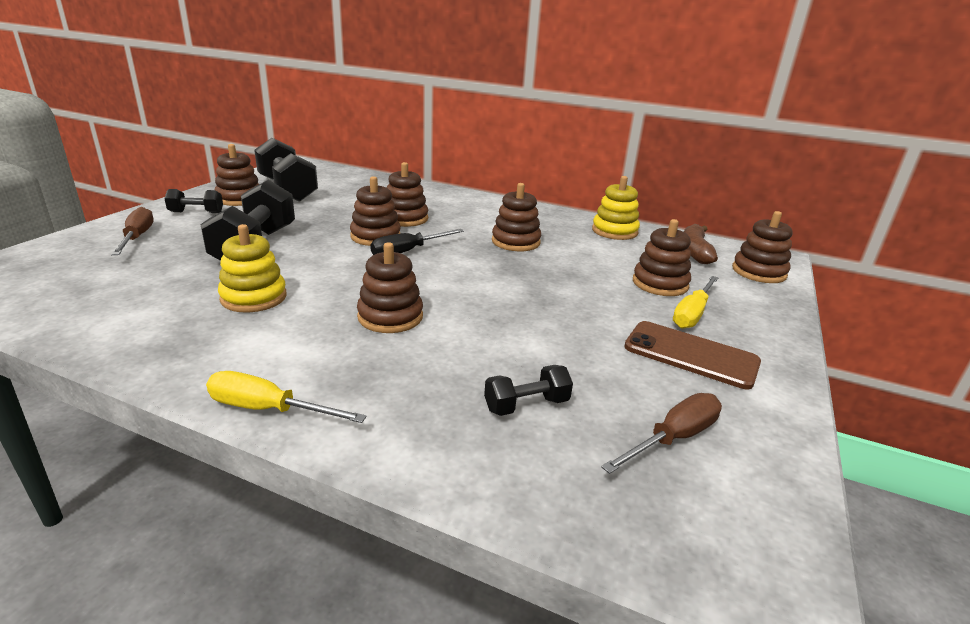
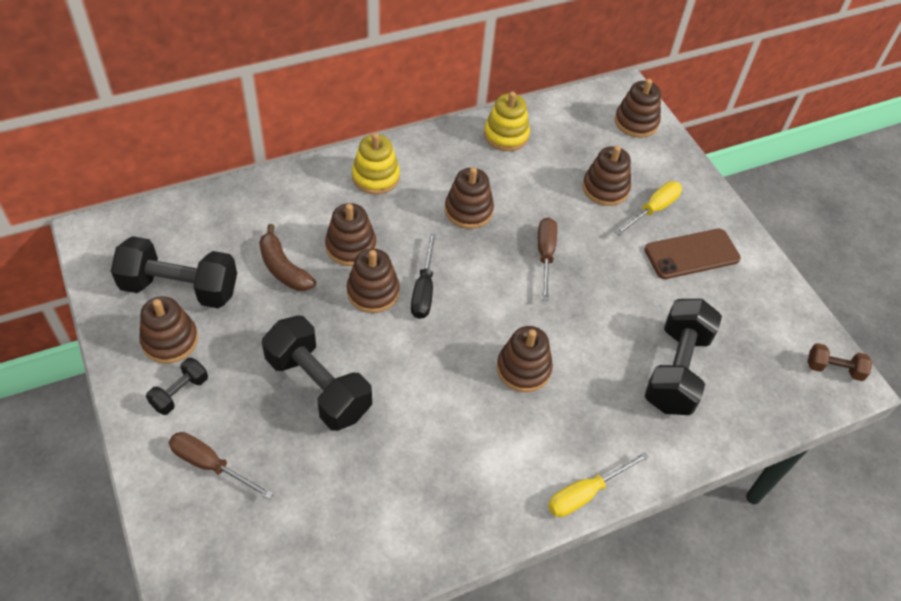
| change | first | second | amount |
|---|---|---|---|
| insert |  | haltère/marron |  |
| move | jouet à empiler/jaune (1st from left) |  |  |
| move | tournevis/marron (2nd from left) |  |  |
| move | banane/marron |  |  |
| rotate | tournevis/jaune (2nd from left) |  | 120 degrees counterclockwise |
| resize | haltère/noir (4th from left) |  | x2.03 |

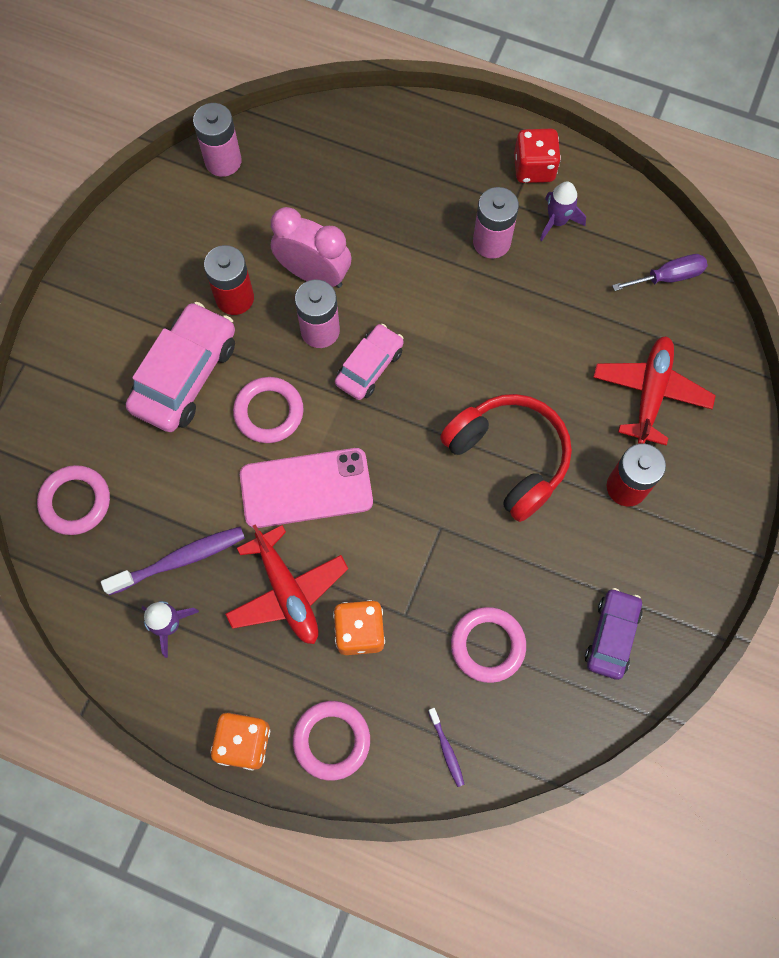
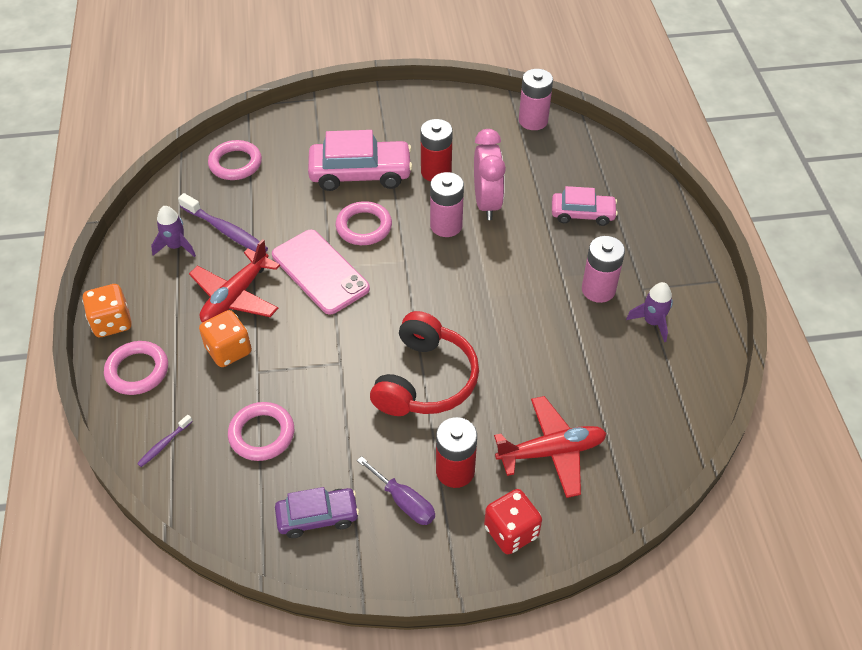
| change | first | second | amount |
|---|---|---|---|
| move | voiture/rose (2nd from left) |  |  |
| move | dé/rouge |  |  |
| move | tournevis/violet |  |  |

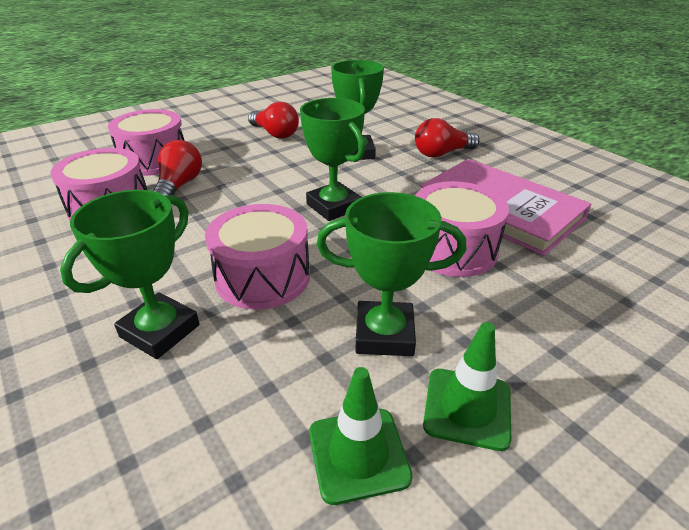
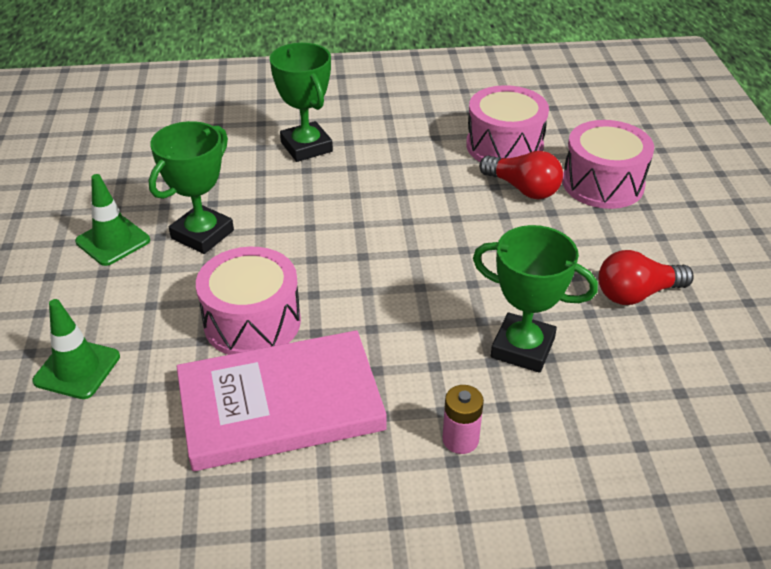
| change | first | second | amount |
|---|---|---|---|
| delete | tambour/rose (3rd from left) |  |  |
| delete | trophée/vert (2nd from left) |  |  |
| move | cône de chantier/vert (1st from left) |  |  |
| replace | ampoule/rouge (3rd from left) | pile/rose |  |

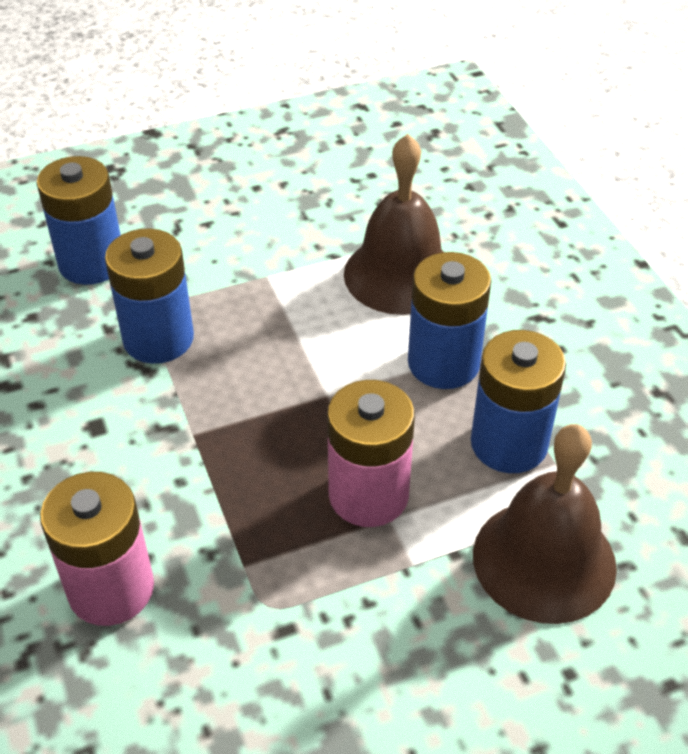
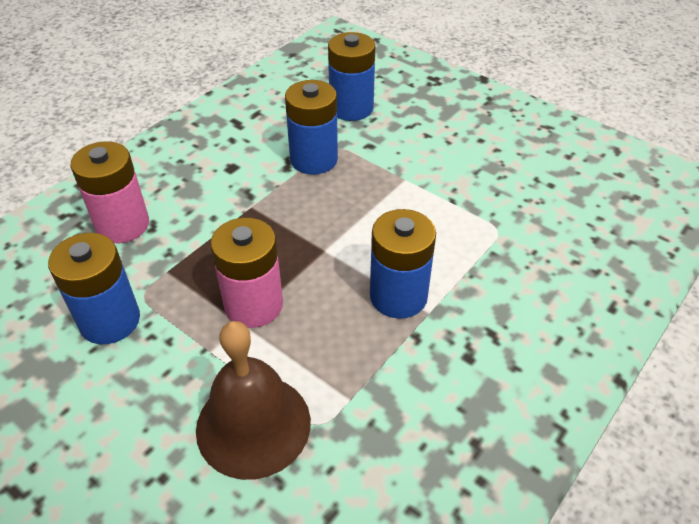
| change | first | second | amount |
|---|---|---|---|
| delete | cloche/marron (1st from left) |  |  |
| move | pile/bleu (4th from left in the first image) | pile/bleu (1st from left) |  |

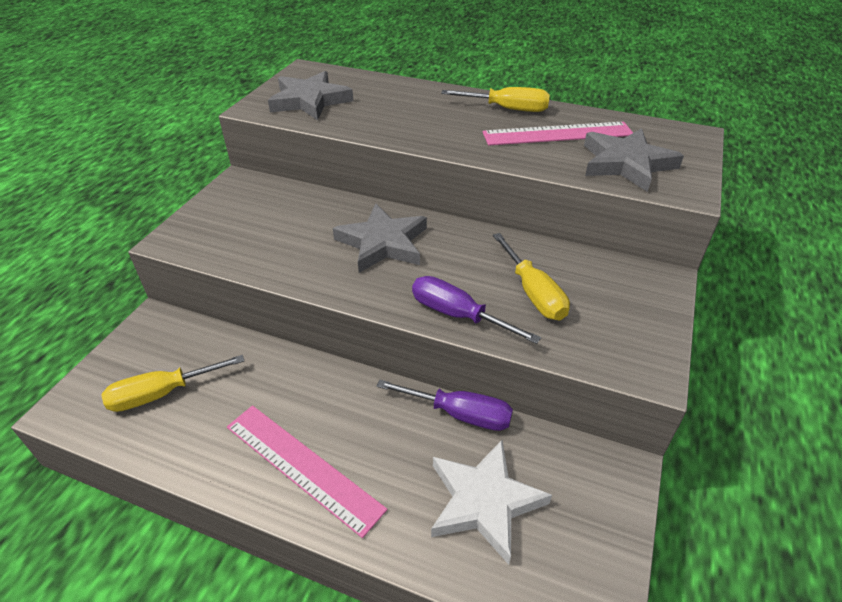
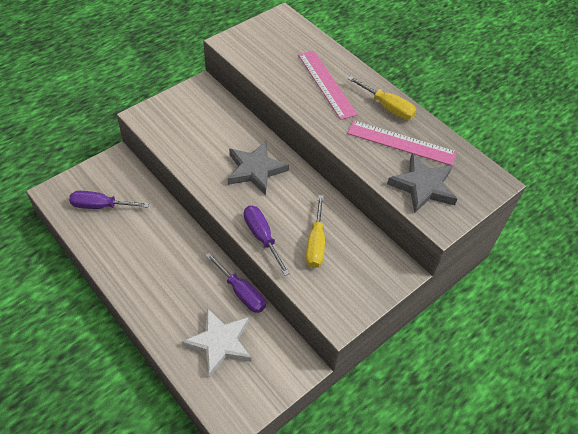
| change | first | second | amount |
|---|---|---|---|
| delete | étoile/gris (1st from left) |  |  |
| move | règle/rose (1st from left) |  |  |
| recolor | tournevis/jaune (1st from left) | tournevis/violet (1st from left) |  |

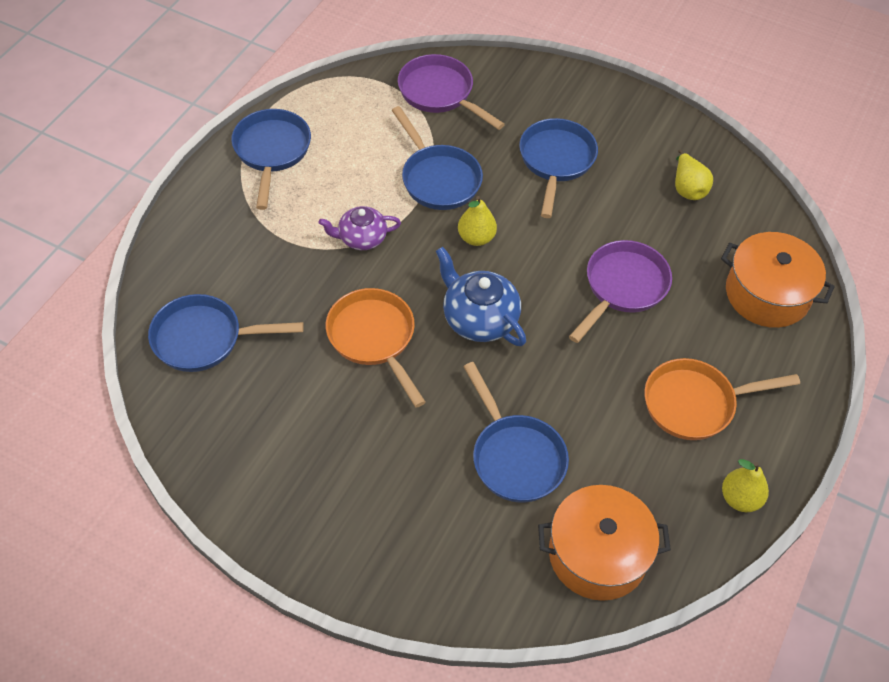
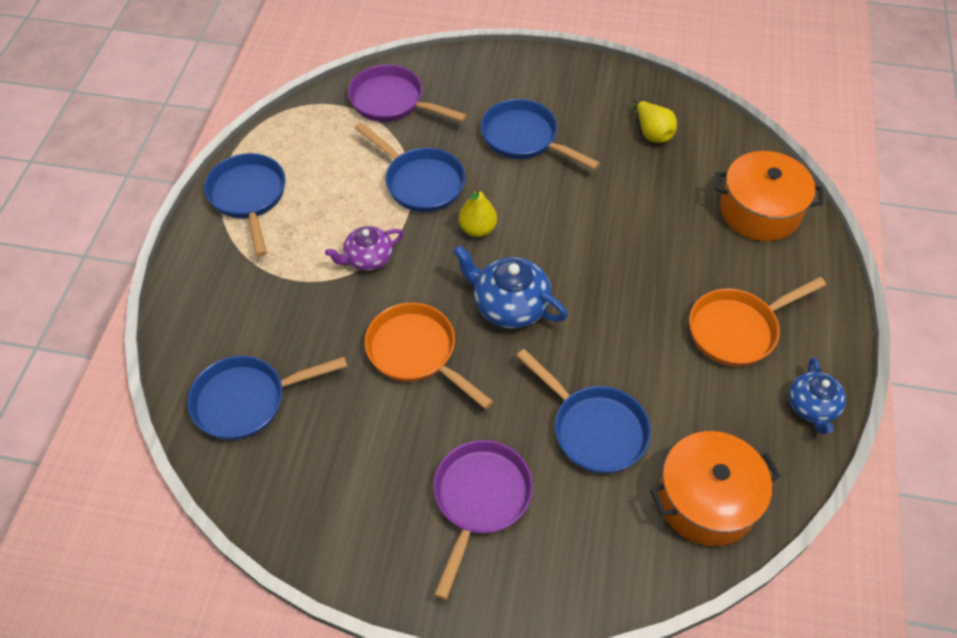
| change | first | second | amount |
|---|---|---|---|
| move | poêle/violet (2nd from left) |  |  |
| replace | poire/jaune (3rd from left) | théière/bleu (2nd from left) |  |
| rotate | poêle/bleu (5th from left in the first image) | poêle/bleu (4th from left) | 45 degrees counterclockwise |

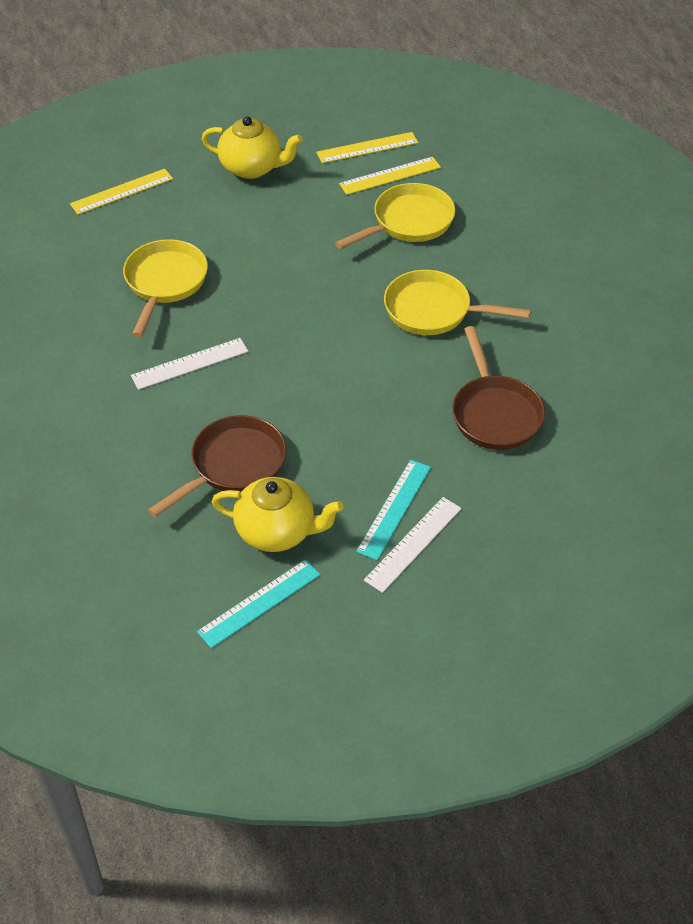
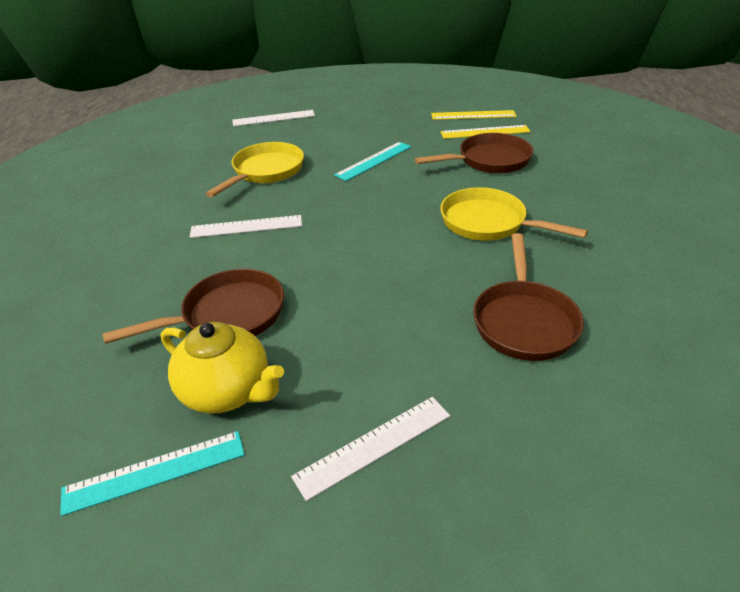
| change | first | second | amount |
|---|---|---|---|
| delete | théière/jaune (1st from left) |  |  |
| move | règle/turquoise (2nd from left) |  |  |
| recolor | règle/jaune (1st from left) | règle/blanc (2nd from left) |  |
| recolor | poêle/jaune (2nd from left) | poêle/marron (2nd from left) |  |

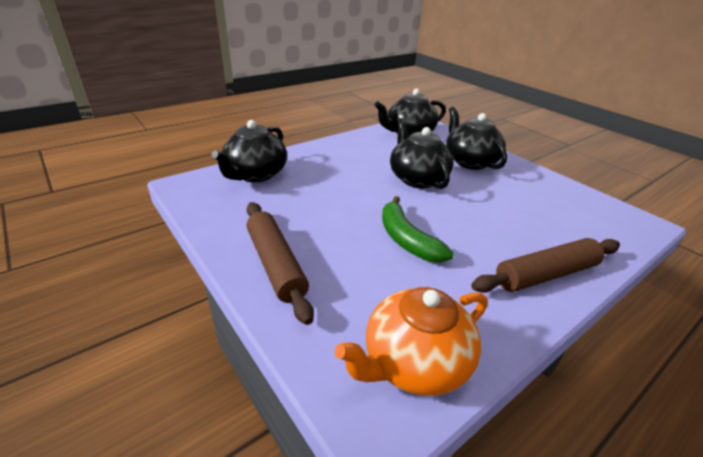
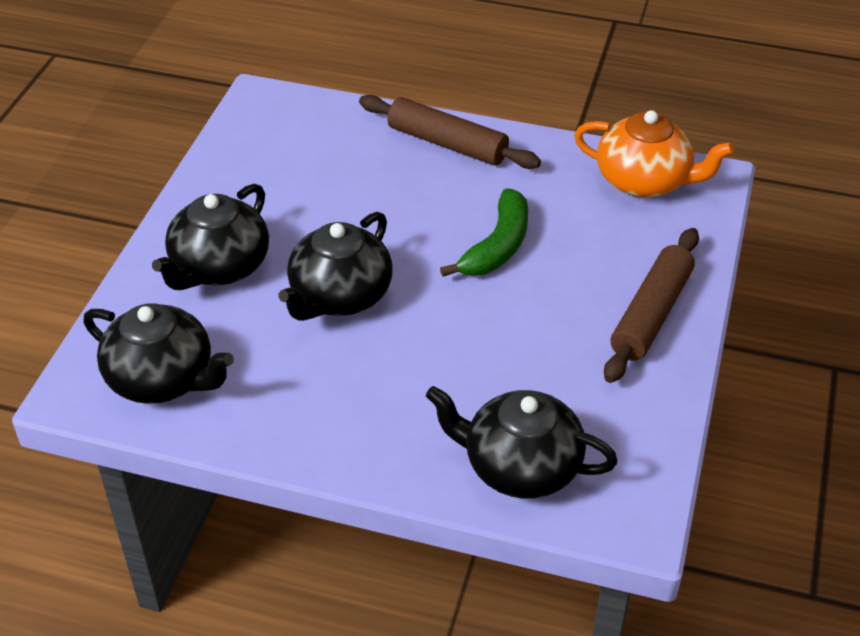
| change | first | second | amount |
|---|---|---|---|
| rotate | théière/noir (1st from left in the first image) | théière/noir (4th from left) | 150 degrees counterclockwise |

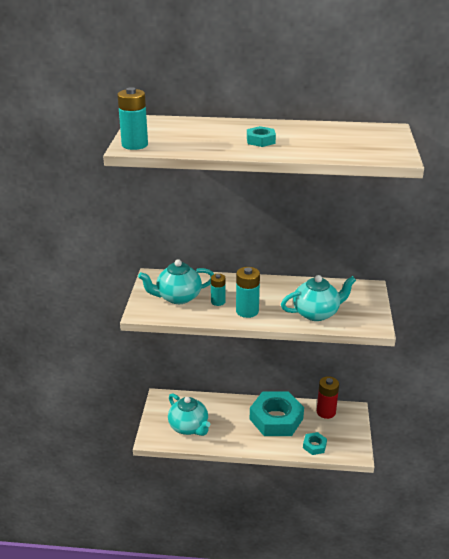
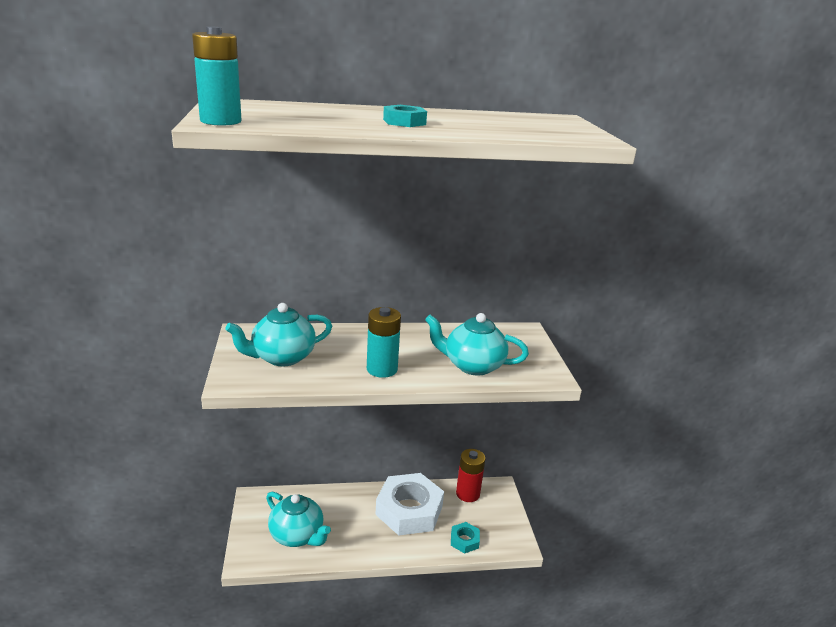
| change | first | second | amount |
|---|---|---|---|
| delete | pile/turquoise (2nd from left) |  |  |
| recolor | écrou/turquoise (2nd from left) | écrou/blanc |  |
| rotate | théière/turquoise (3rd from left) |  | 135 degrees counterclockwise |

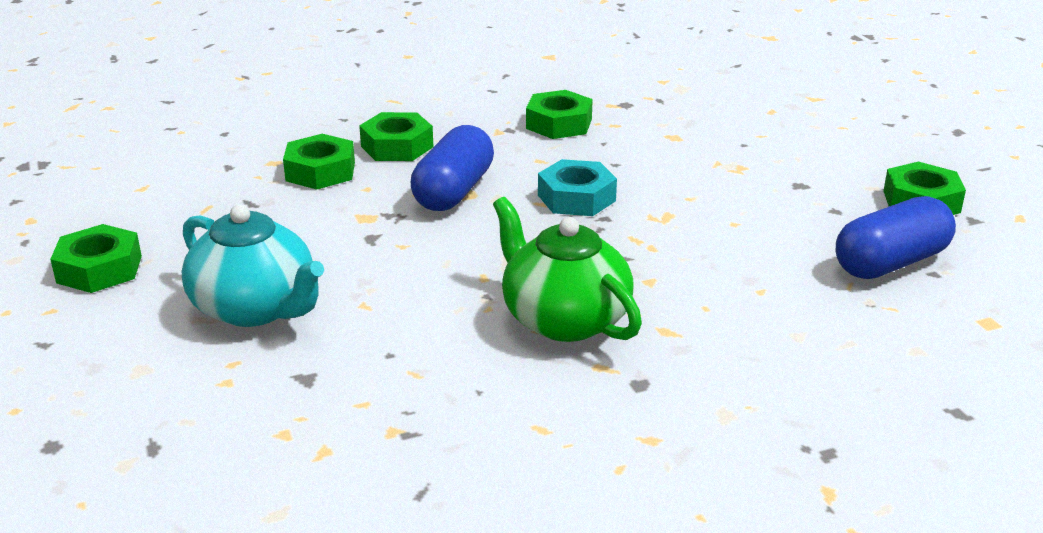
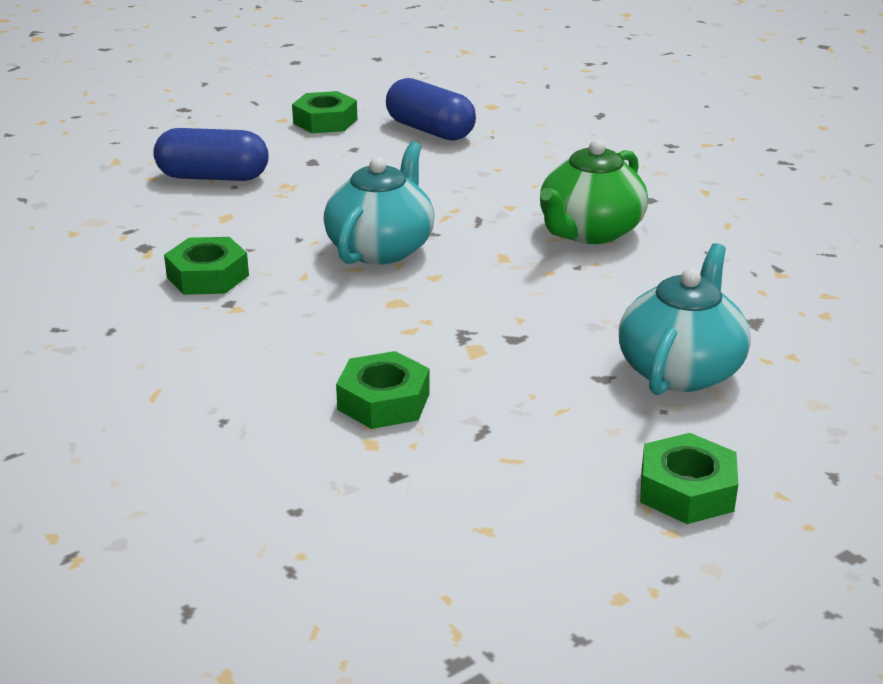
| change | first | second | amount |
|---|---|---|---|
| delete | écrou/vert (3rd from left) |  |  |
| move | gélule/bleu (1st from left) |  |  |
| replace | écrou/turquoise | théière/turquoise (1st from left) |  |

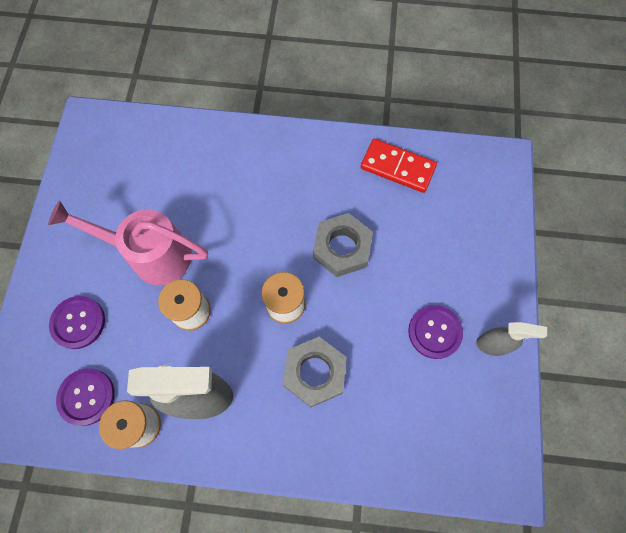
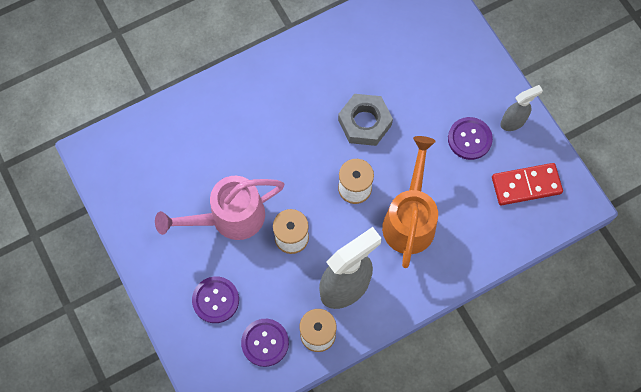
| change | first | second | amount |
|---|---|---|---|
| move | domino/rouge |  |  |
| replace | écrou/gris (1st from left) | arrosoir/orange |  |

